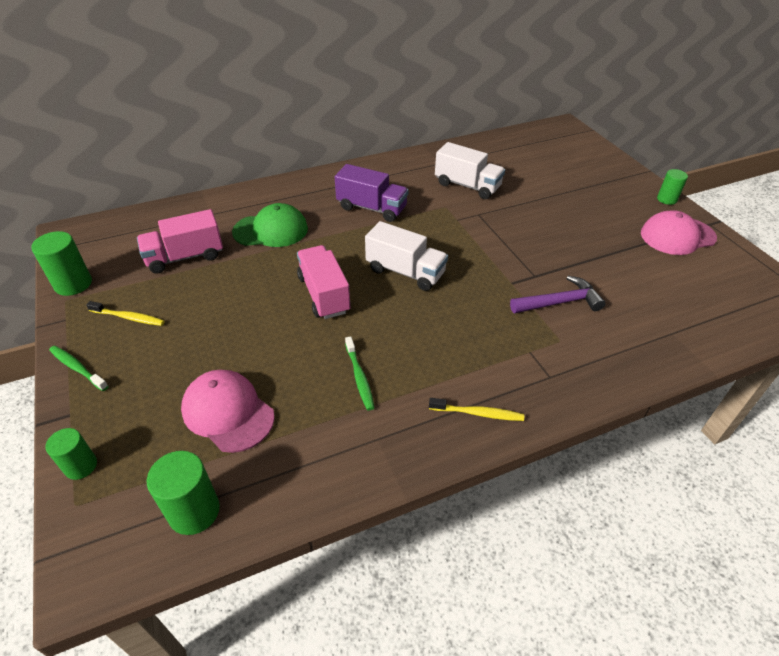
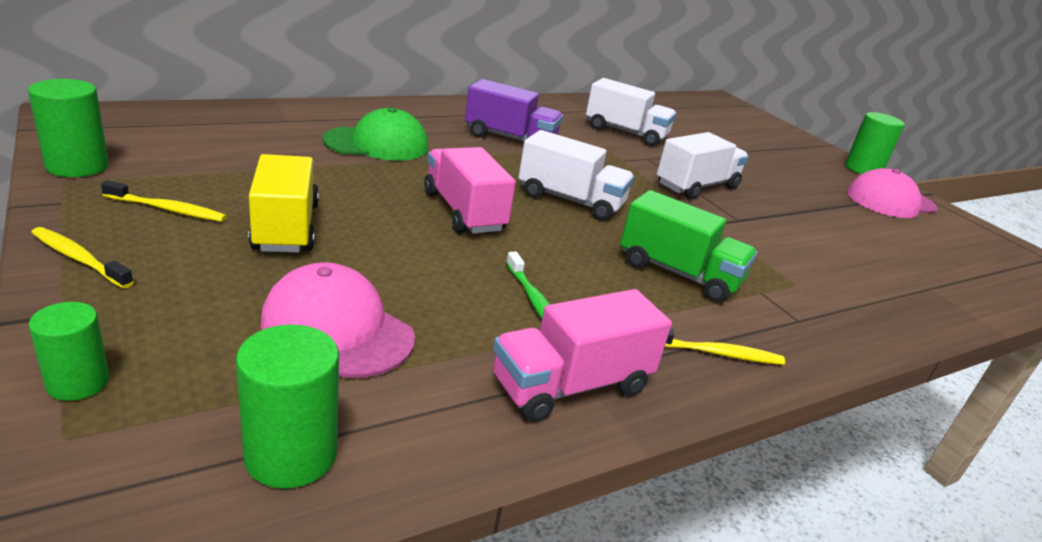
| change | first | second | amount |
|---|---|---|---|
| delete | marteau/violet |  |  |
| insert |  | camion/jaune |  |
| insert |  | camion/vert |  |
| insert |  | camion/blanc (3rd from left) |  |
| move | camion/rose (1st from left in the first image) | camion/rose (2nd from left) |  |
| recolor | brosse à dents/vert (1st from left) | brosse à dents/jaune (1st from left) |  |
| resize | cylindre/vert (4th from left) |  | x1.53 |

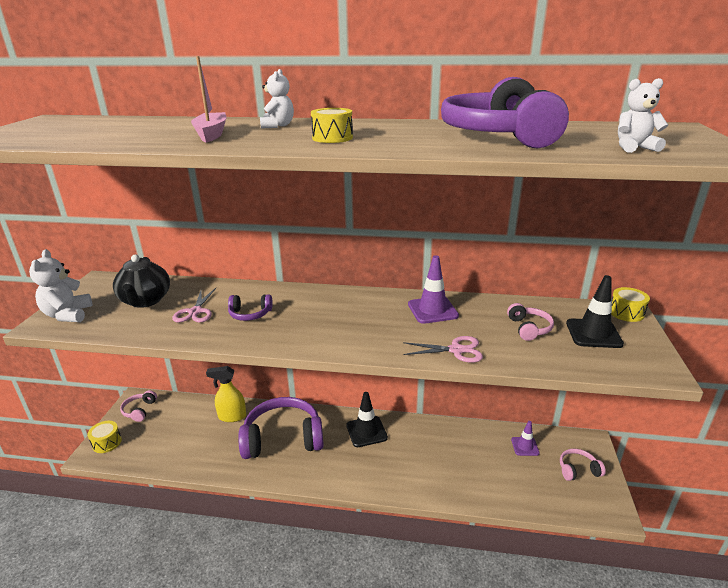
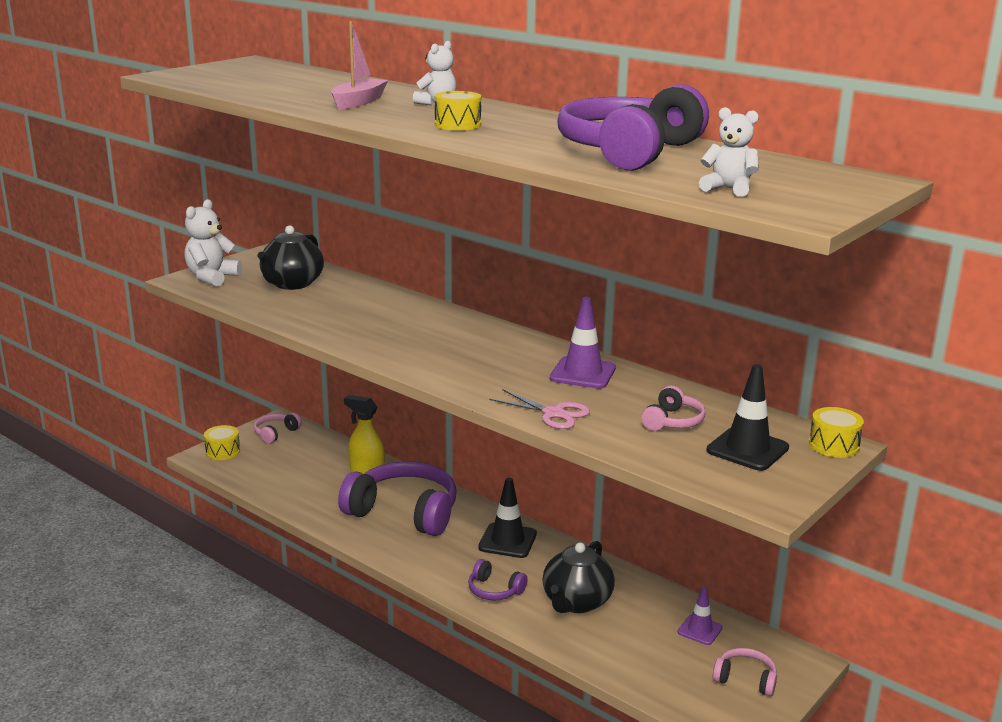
| change | first | second | amount |
|---|---|---|---|
| delete | ciseaux/rose (1st from left) |  |  |
| insert |  | théière/noir (2nd from left) |  |
| move | casque audio/violet (1st from left in the first image) | casque audio/violet (2nd from left) |  |

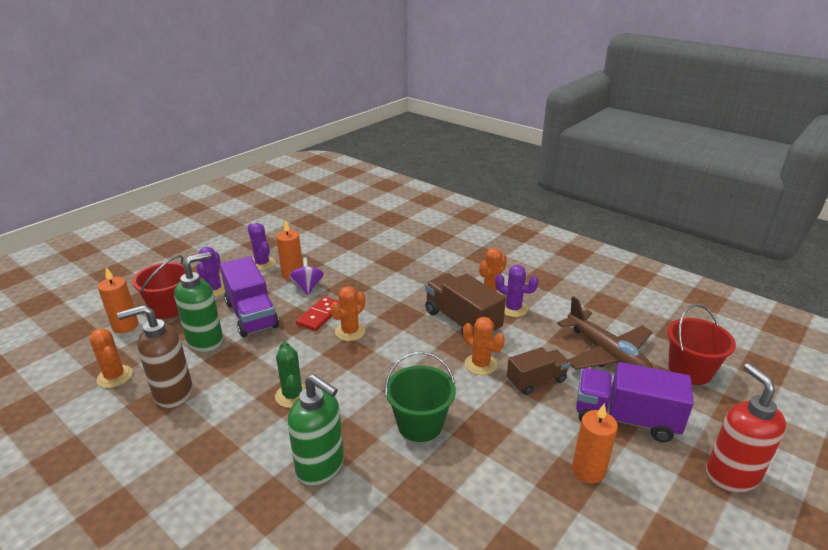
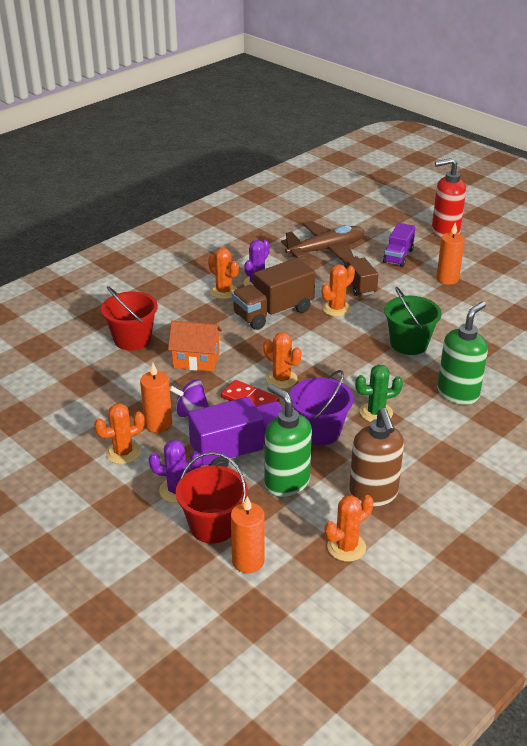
| change | first | second | amount |
|---|---|---|---|
| insert |  | maison/orange |  |
| insert |  | seau/violet |  |
| move | seau/rouge (2nd from left in the first image) | seau/rouge (1st from left) |  |
| recolor | cactus/violet (2nd from left) | cactus/orange (1st from left) |  |
| resize | camion/violet (2nd from left) |  | x0.63 |

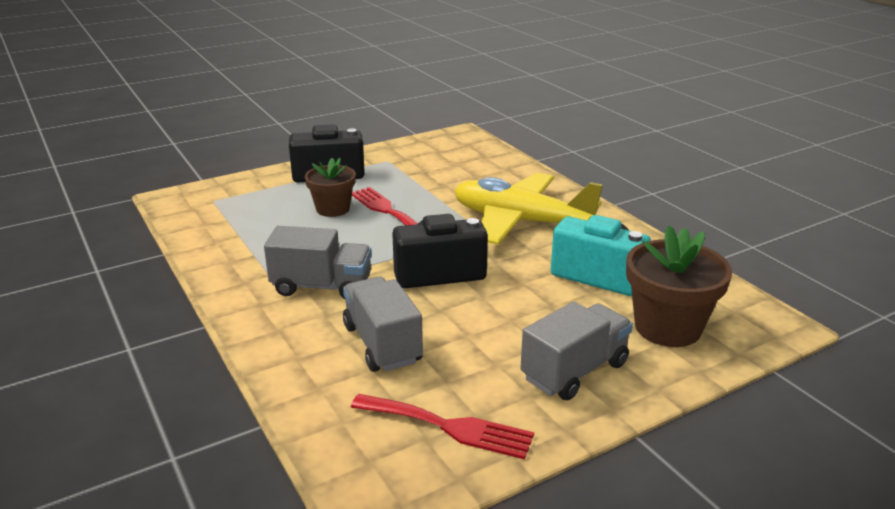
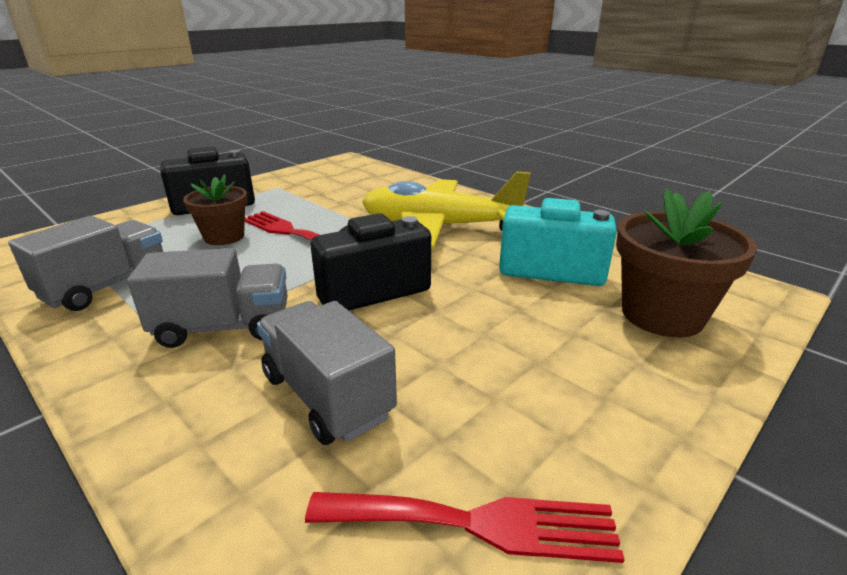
| change | first | second | amount |
|---|---|---|---|
| move | camion/gris (3rd from left in the first image) | camion/gris (1st from left) |  |

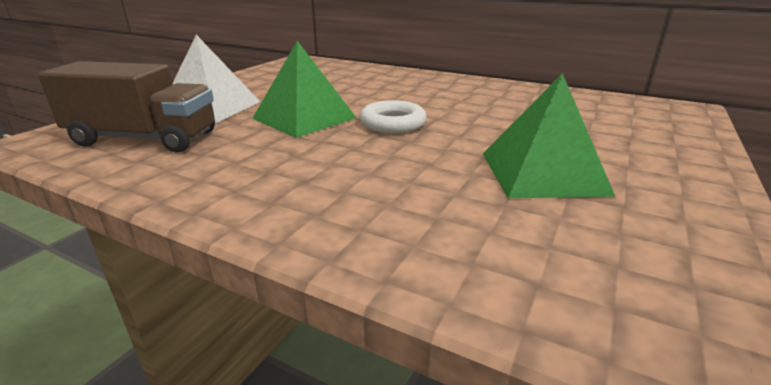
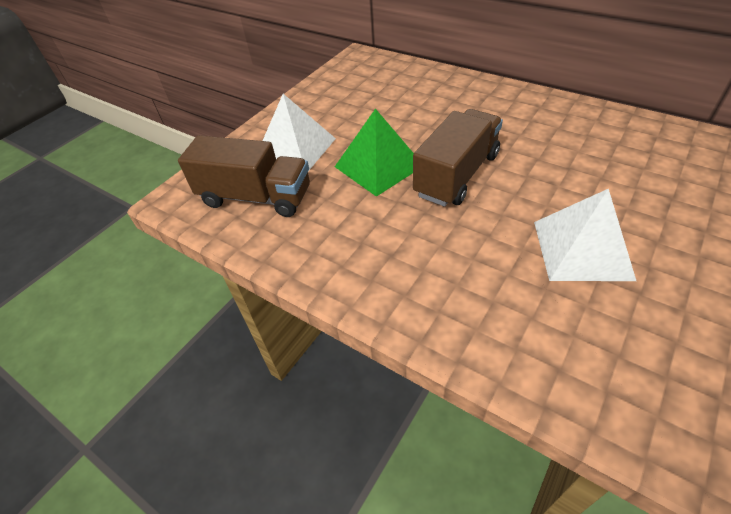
| change | first | second | amount |
|---|---|---|---|
| replace | anneau/blanc | camion/marron (2nd from left) |  |
| recolor | pyramide/vert (2nd from left) | pyramide/blanc (2nd from left) |  |

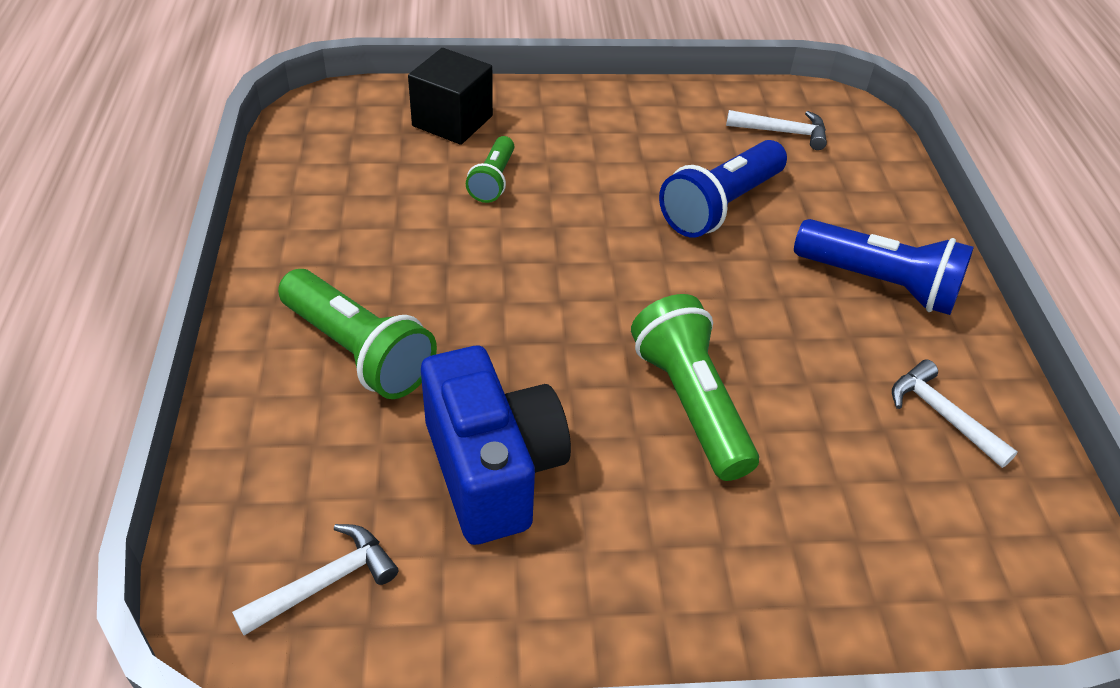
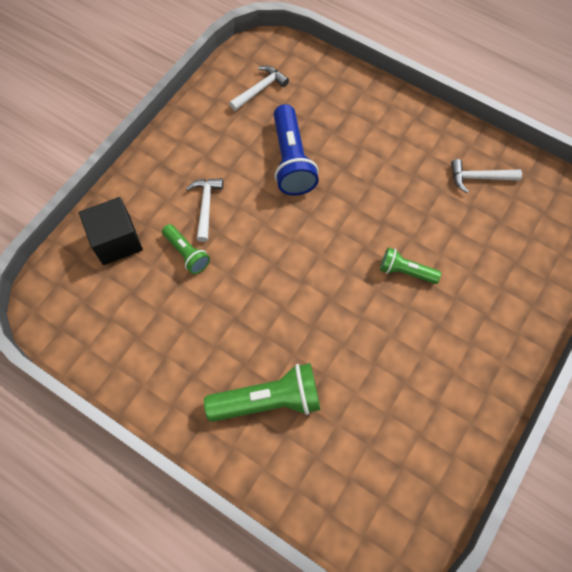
| change | first | second | amount |
|---|---|---|---|
| delete | appareil photo/bleu |  |  |
| delete | lampe de poche/bleu (2nd from left) |  |  |
| move | marteau/blanc (1st from left) |  |  |
| resize | lampe de poche/vert (3rd from left) |  | x0.57 |

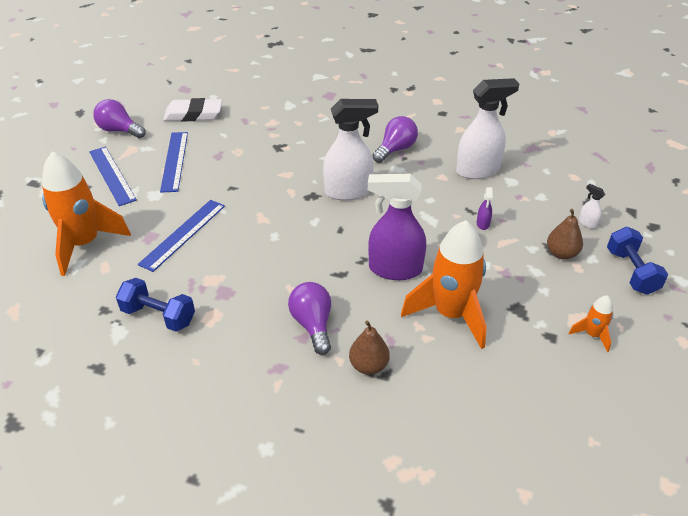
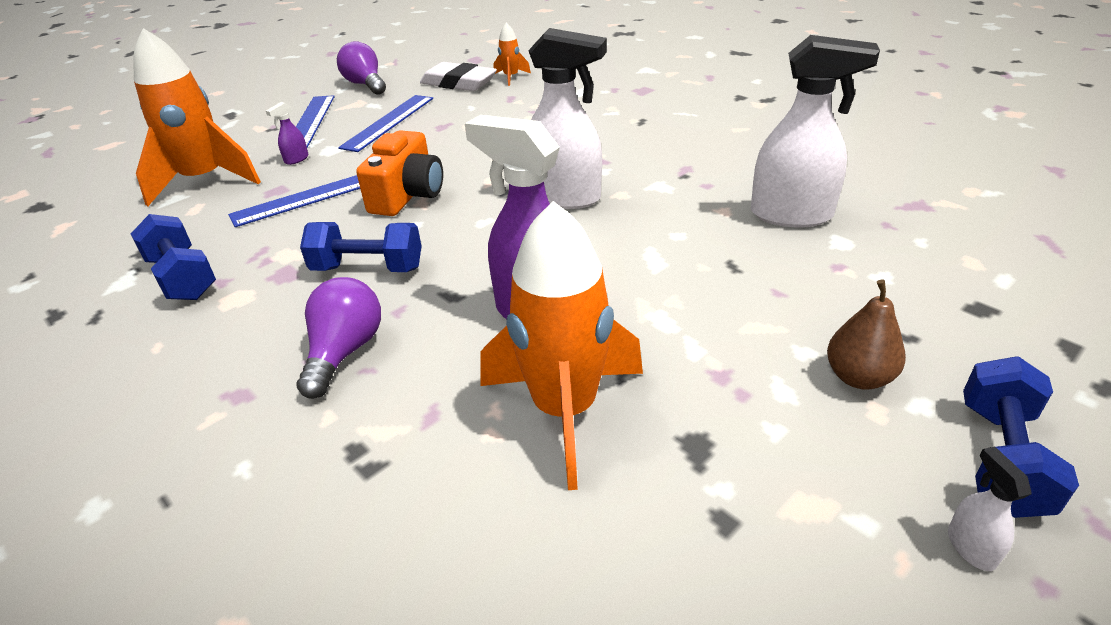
| change | first | second | amount |
|---|---|---|---|
| delete | poire/marron (1st from left) |  |  |
| delete | ampoule/violet (3rd from left) |  |  |
| insert |  | haltère/bleu (2nd from left) |  |
| insert |  | appareil photo/orange |  |
| move | vaporisateur/violet (2nd from left in the first image) | vaporisateur/violet (1st from left) |  |
| move | fusée/orange (3rd from left in the first image) | fusée/orange (2nd from left) |  |
| move | vaporisateur/blanc (3rd from left) |  |  |

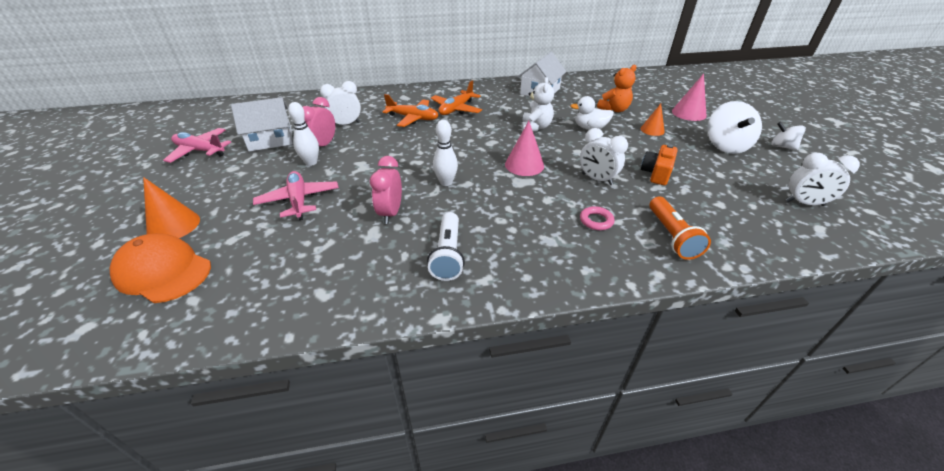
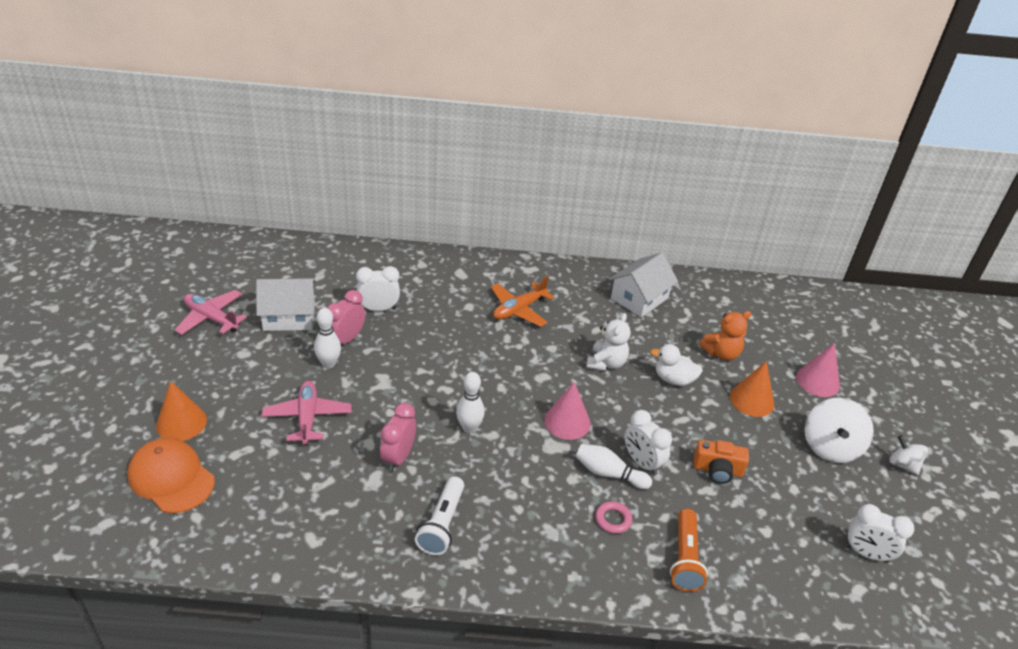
| change | first | second | amount |
|---|---|---|---|
| delete | avion/orange (1st from left) |  |  |
| insert |  | quille/blanc (3rd from left) |  |
| rotate | appareil photo/orange |  | 120 degrees counterclockwise |
| resize | cône/orange (2nd from left) |  | x1.50 |

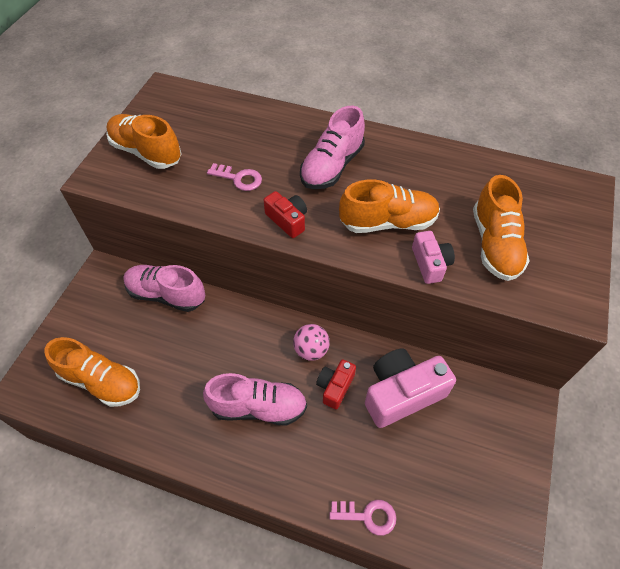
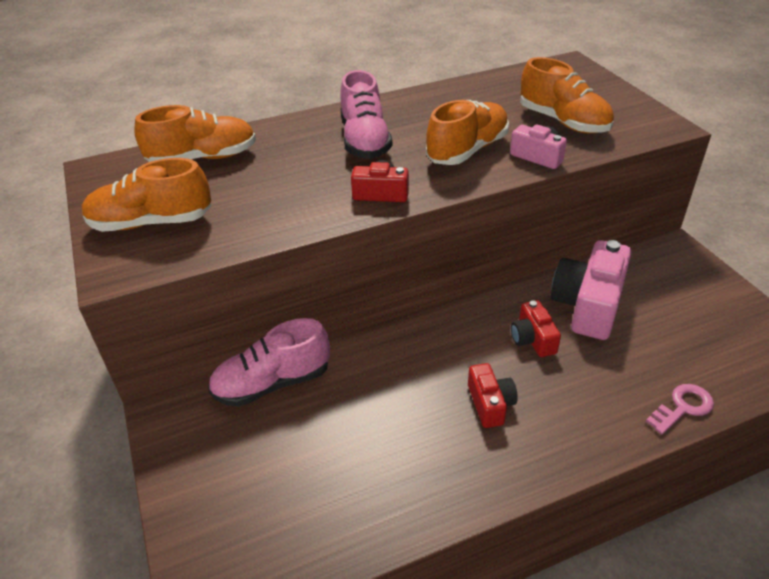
| change | first | second | amount |
|---|---|---|---|
| delete | clé/rose (1st from left) |  |  |
| delete | balle/rose |  |  |
| move | chaussure/orange (1st from left in the first image) | chaussure/orange (2nd from left) |  |
| replace | chaussure/rose (2nd from left) | appareil photo/rouge (2nd from left) |  |

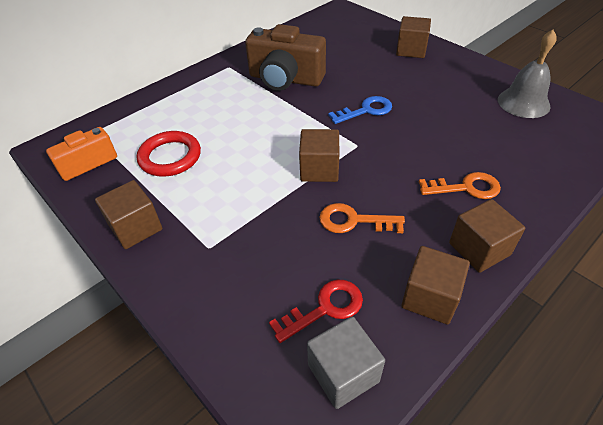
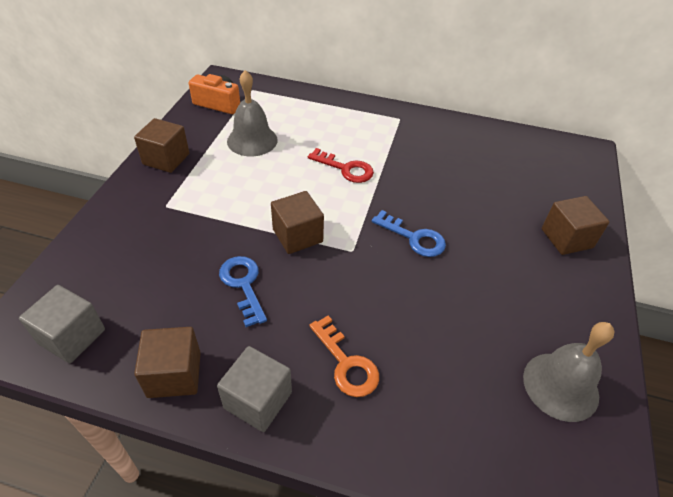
| change | first | second | amount |
|---|---|---|---|
| delete | appareil photo/marron |  |  |
| move | clé/rouge |  |  |
| replace | anneau/rouge | cloche/gris (1st from left) |  |
| recolor | clé/orange (1st from left) | clé/bleu (1st from left) |  |
| recolor | cube/marron (5th from left) | cube/gris (2nd from left) |  |

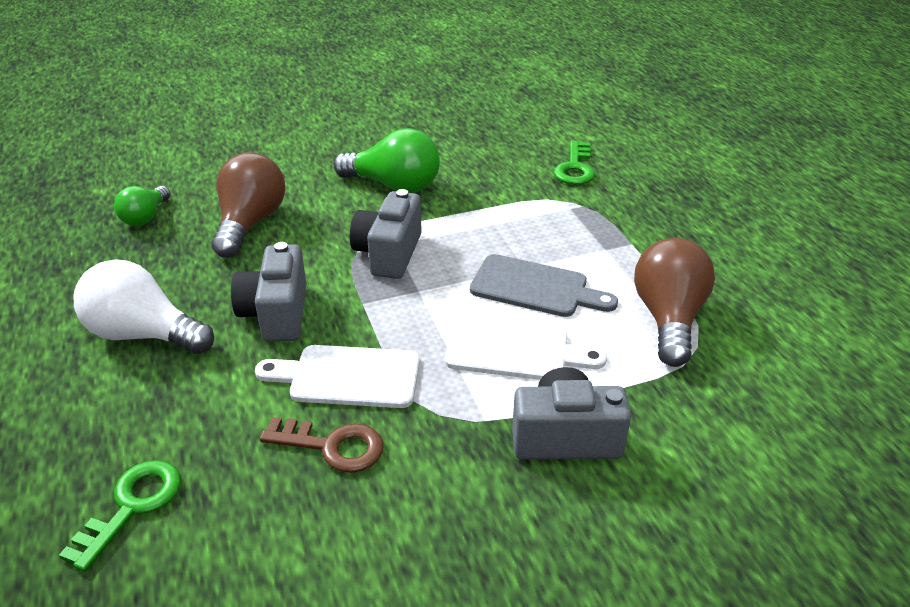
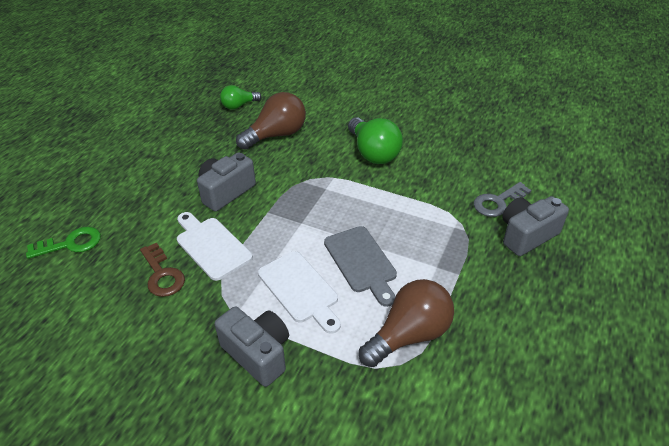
| change | first | second | amount |
|---|---|---|---|
| delete | ampoule/blanc |  |  |
| move | appareil photo/gris (2nd from left in the first image) | appareil photo/gris (3rd from left) |  |
| recolor | clé/vert (2nd from left) | clé/gris |  |

